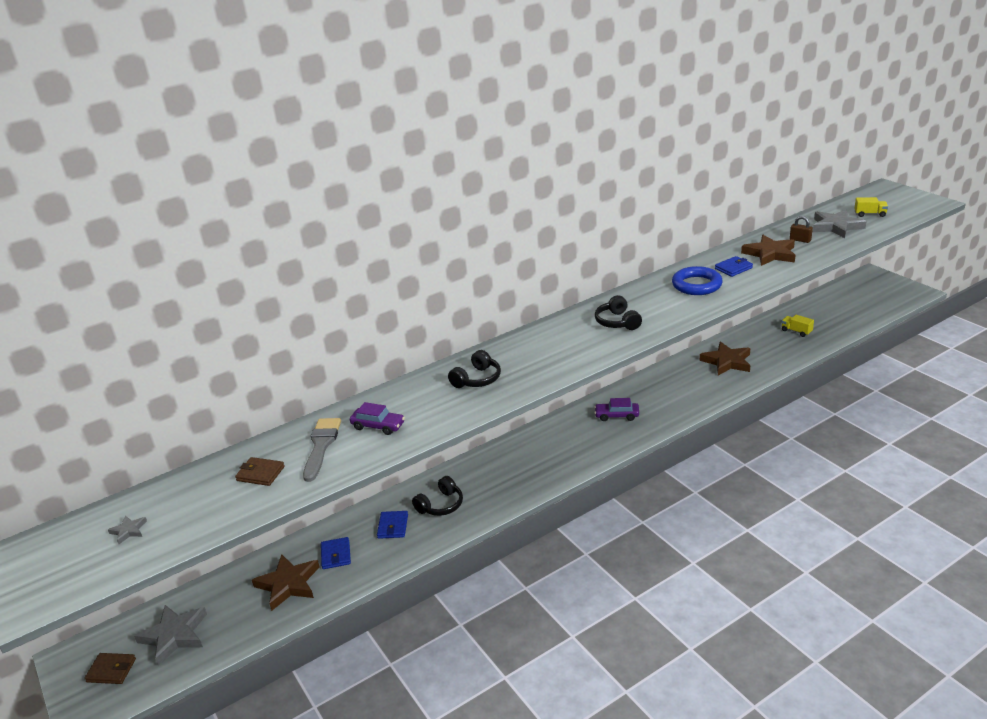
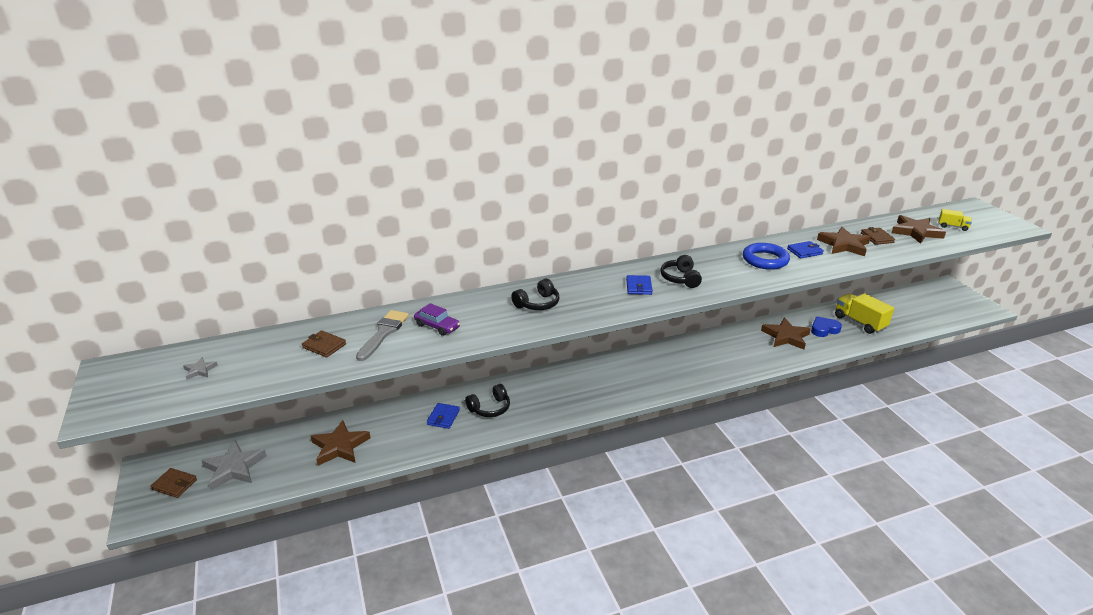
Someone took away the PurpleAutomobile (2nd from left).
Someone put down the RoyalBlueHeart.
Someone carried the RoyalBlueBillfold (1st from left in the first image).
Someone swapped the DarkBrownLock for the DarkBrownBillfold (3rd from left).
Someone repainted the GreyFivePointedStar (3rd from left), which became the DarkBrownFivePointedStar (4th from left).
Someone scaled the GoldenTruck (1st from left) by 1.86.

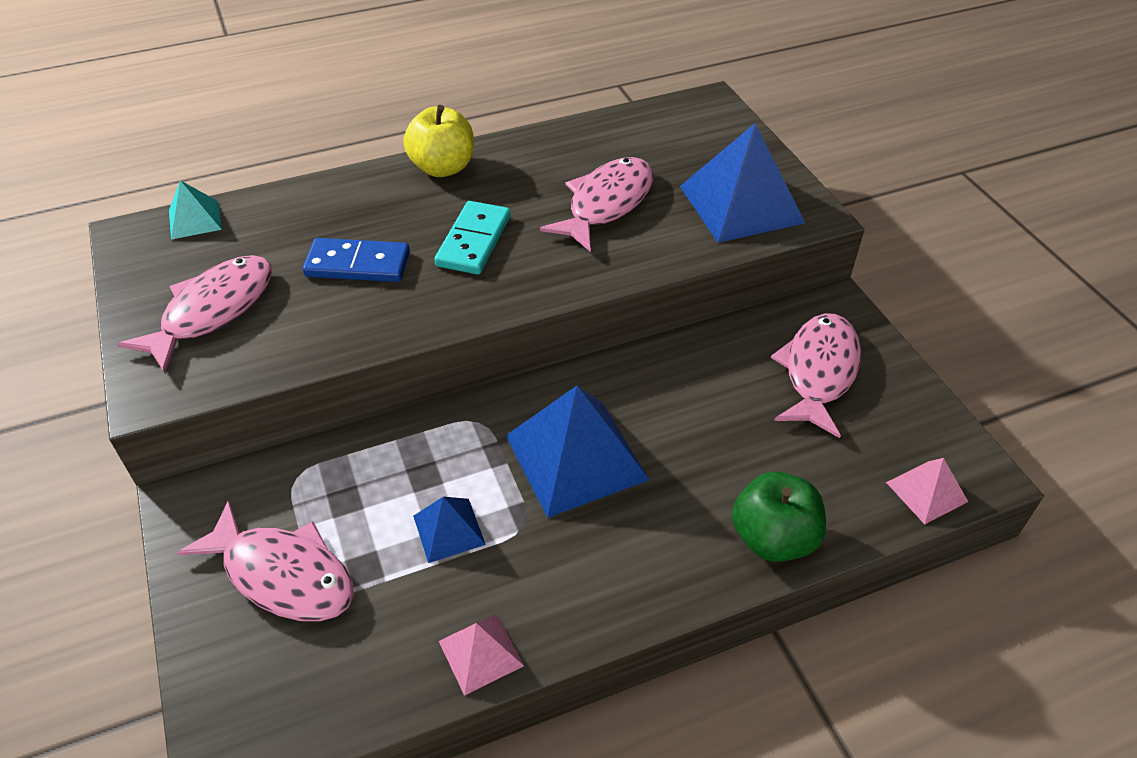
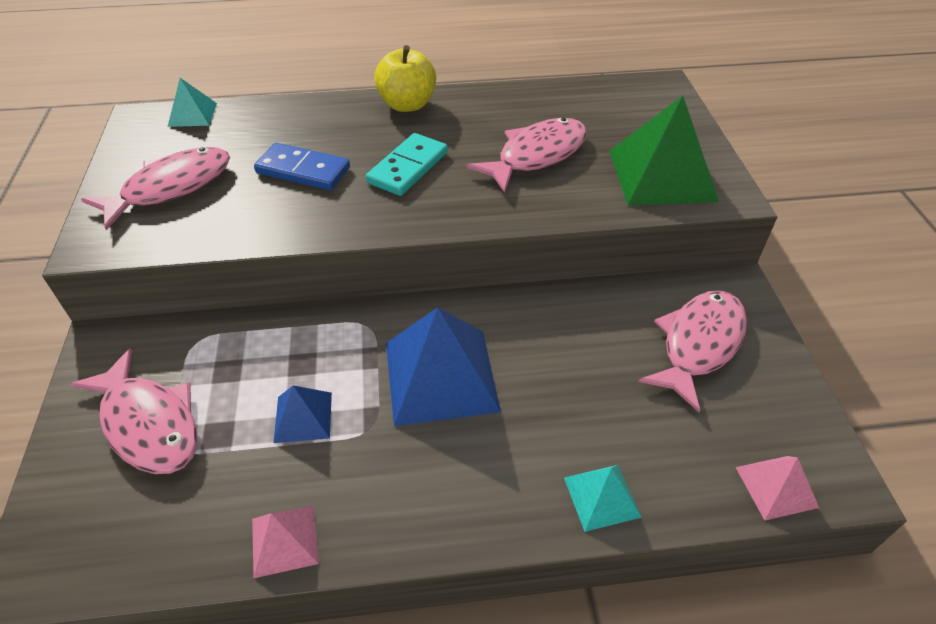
Someone swapped the GreenApple for the AquaSolidPyramid (2nd from left).
Someone repainted the RoyalBlueSolidPyramid (3rd from left), which became the GreenSolidPyramid.

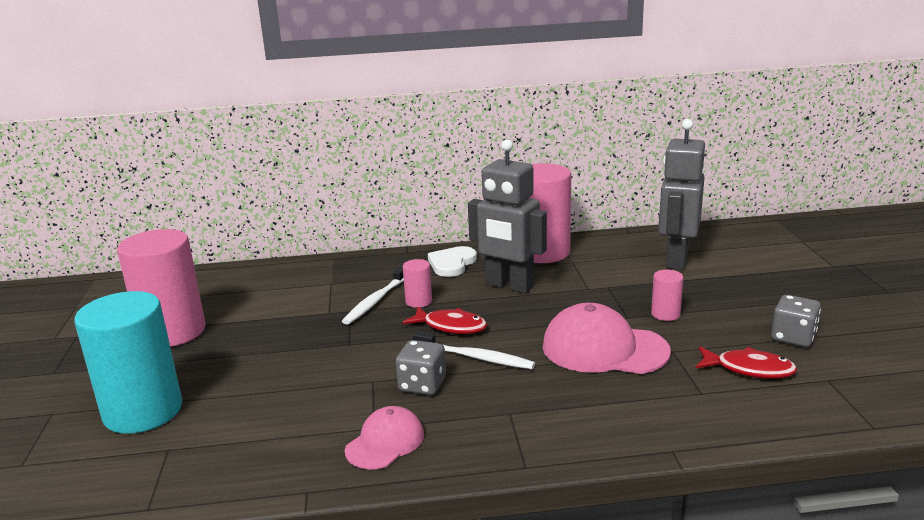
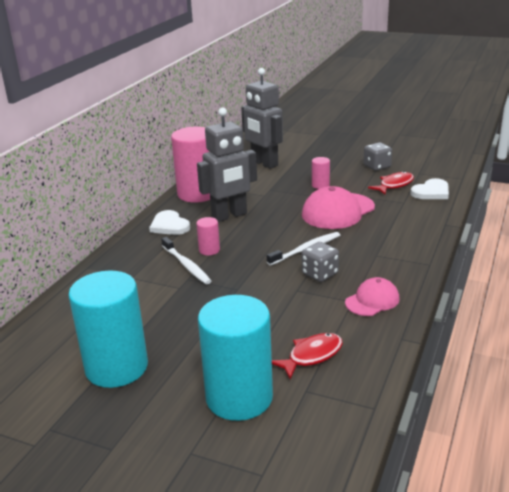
Someone put down the SnowWhiteHeart (2nd from left).
Someone carried the ScarletFishFigure (1st from left).
Someone repainted the PinkCylinderShape (1st from left), which became the AquaCylinderShape (1st from left).
Someone rotated the PinkCap (1st from left in the first image) by 75 degrees clockwise.

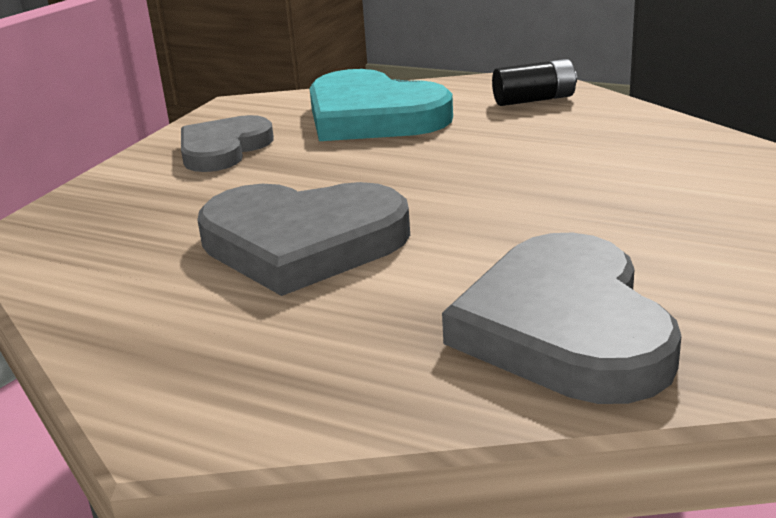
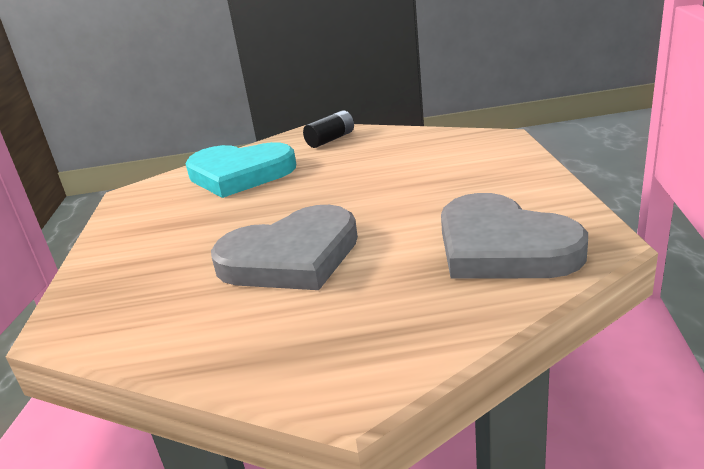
Someone took away the GreyHeart (1st from left).

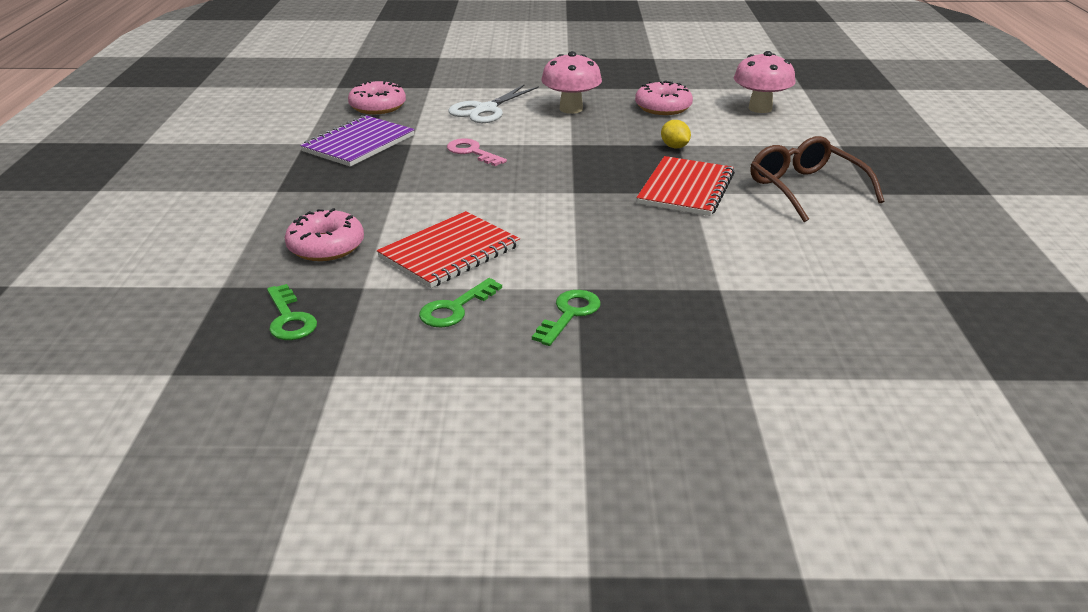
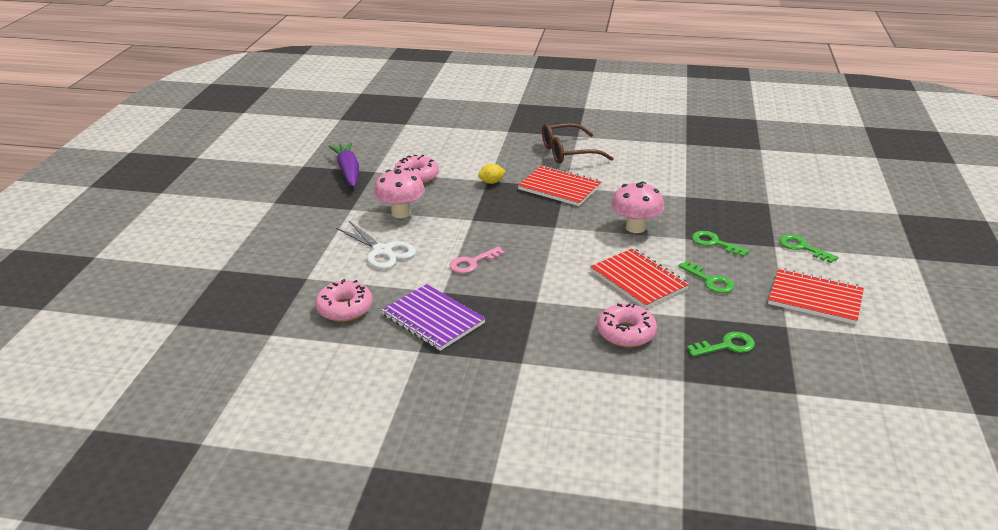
Someone put down the PurpleToyCarrot.
Someone put down the ScarletExerciseBook (3rd from left).
Someone put down the GreenLatchkey (4th from left).
Someone carried the PinkToadstool (2nd from left).

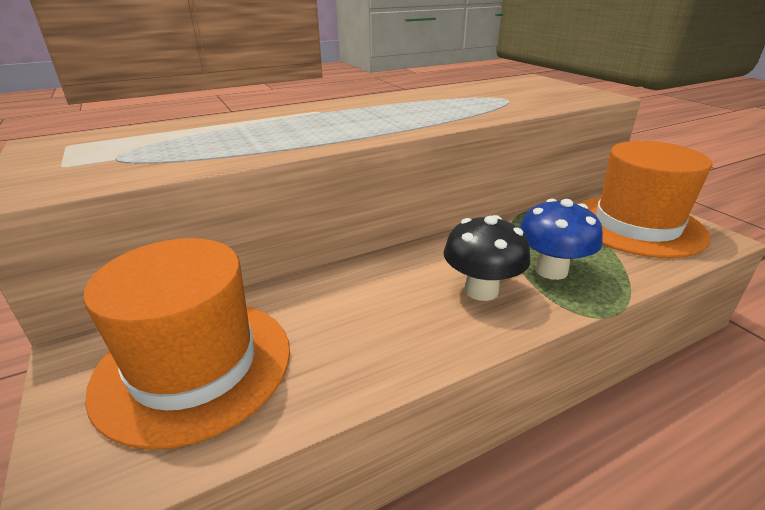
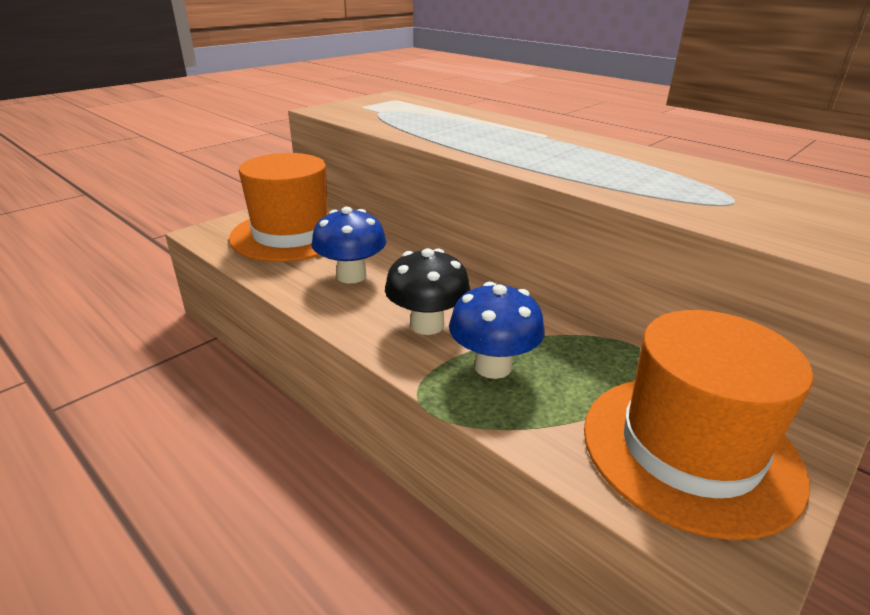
Someone put down the RoyalBlueToadstool (1st from left).

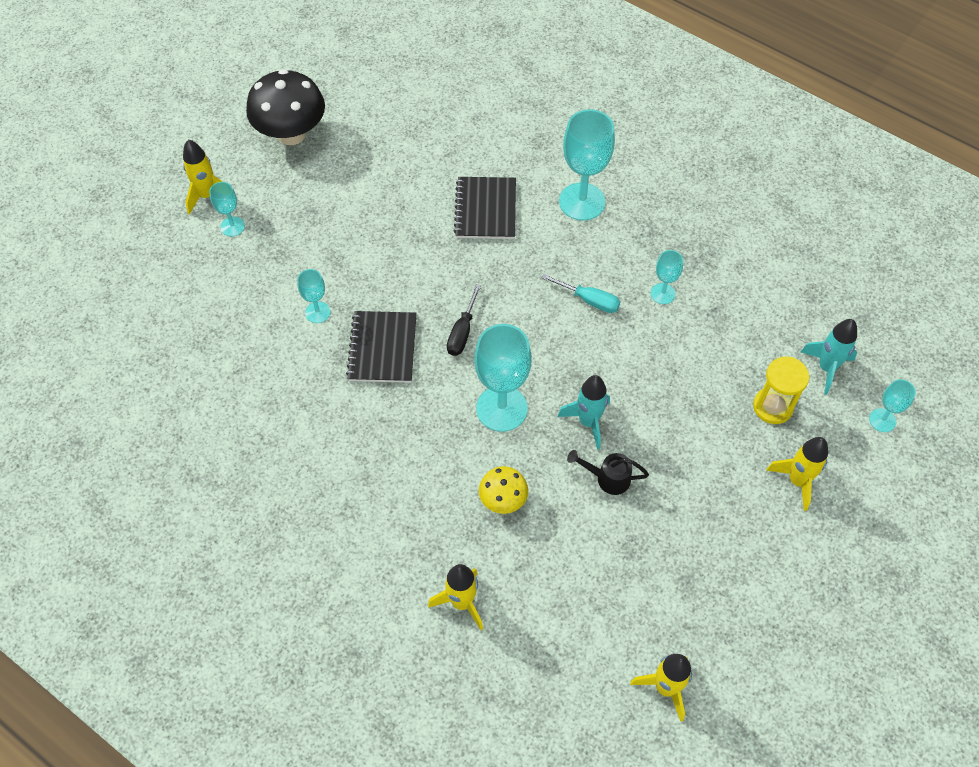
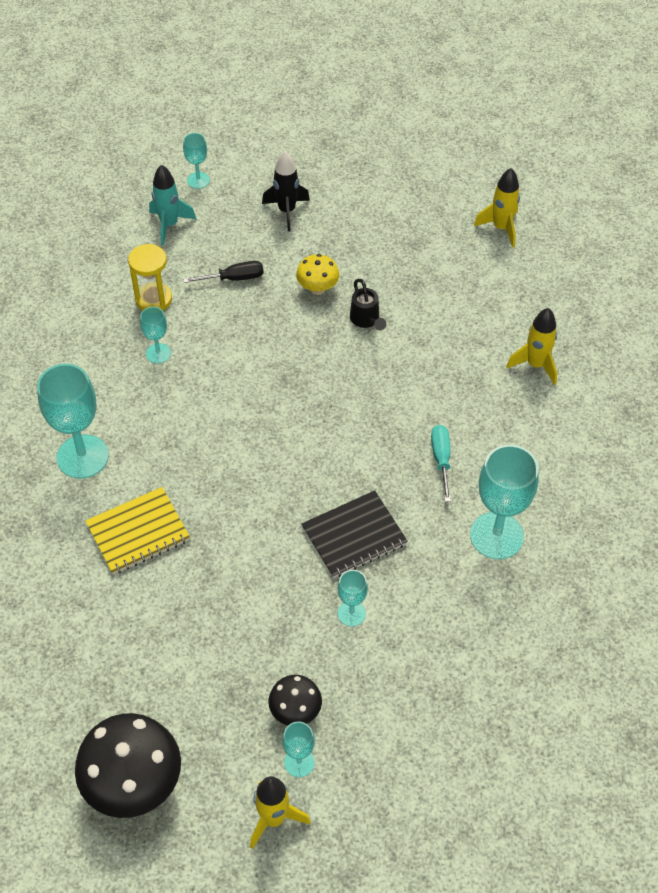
Someone took away the AquaRocket (1st from left).
Someone put down the JetBlackToadstool (2nd from left).
Someone carried the JetBlackScrewdriver.
Someone carried the AquaGoblet (3rd from left in the first image).
Someone carried the GoldenToadstool.
Someone carried the AquaScrewdriver.
Someone carried the GoldenSandTimer.
Someone repainted the JetBlackExerciseBook (2nd from left), which became the GoldenExerciseBook.
Someone repainted the GoldenRocket (4th from left), which became the JetBlackRocket.

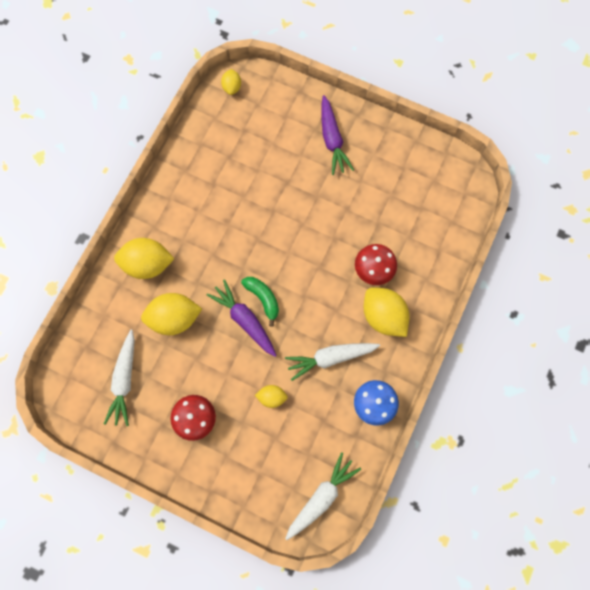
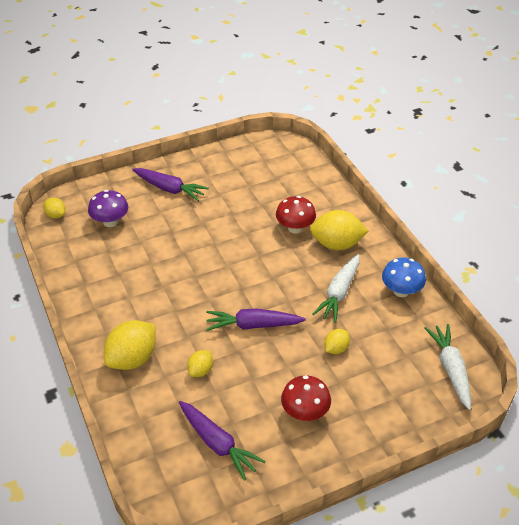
Someone took away the GreenBanana.
Someone put down the PurpleToadstool.
Someone repainted the SnowWhiteToyCarrot (1st from left), which became the PurpleToyCarrot (2nd from left).
Someone scaled the GoldenToyLemon (2nd from left in the first image) by 0.53.

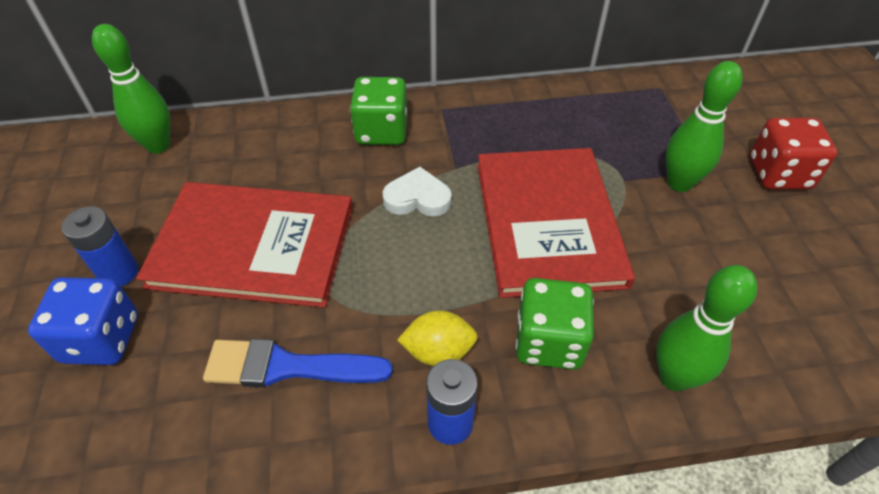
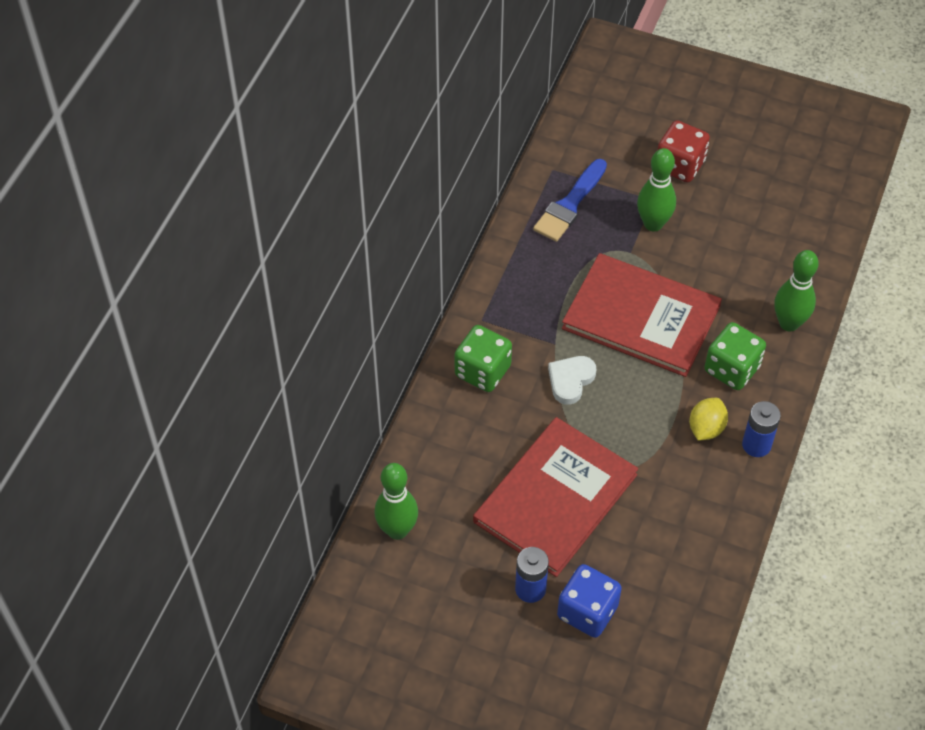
Someone carried the RoyalBlueBrush.

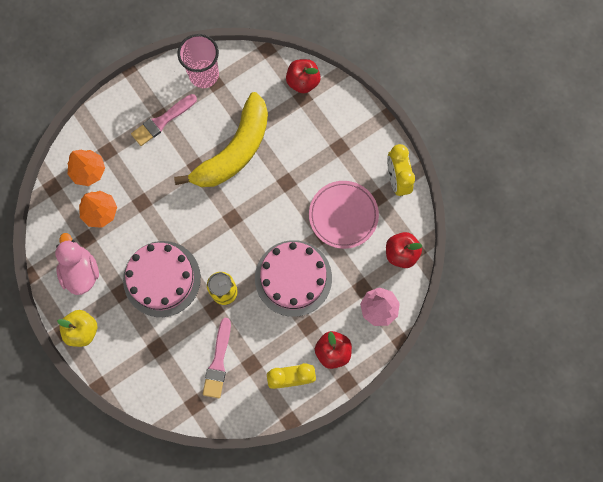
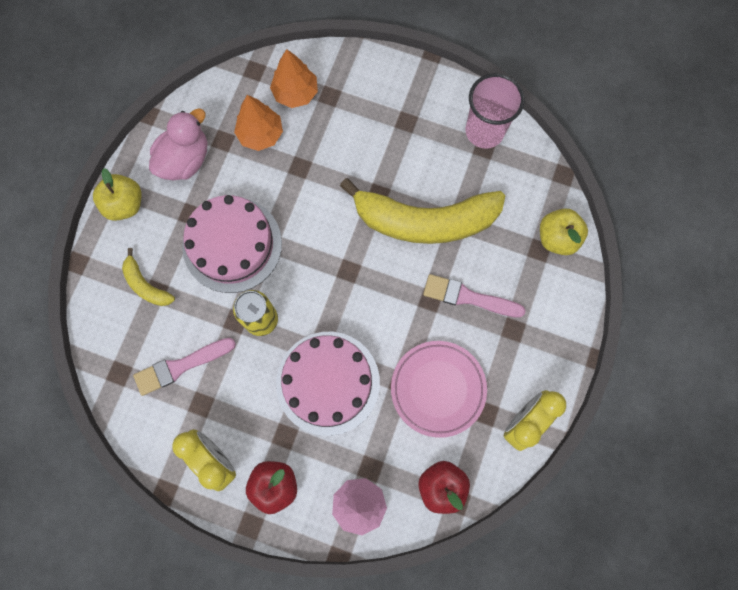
Someone put down the GoldenBanana (1st from left).
Someone carried the PinkBrush (1st from left in the first image).
Someone repainted the ScarletApple (1st from left), which became the GoldenApple (2nd from left).

